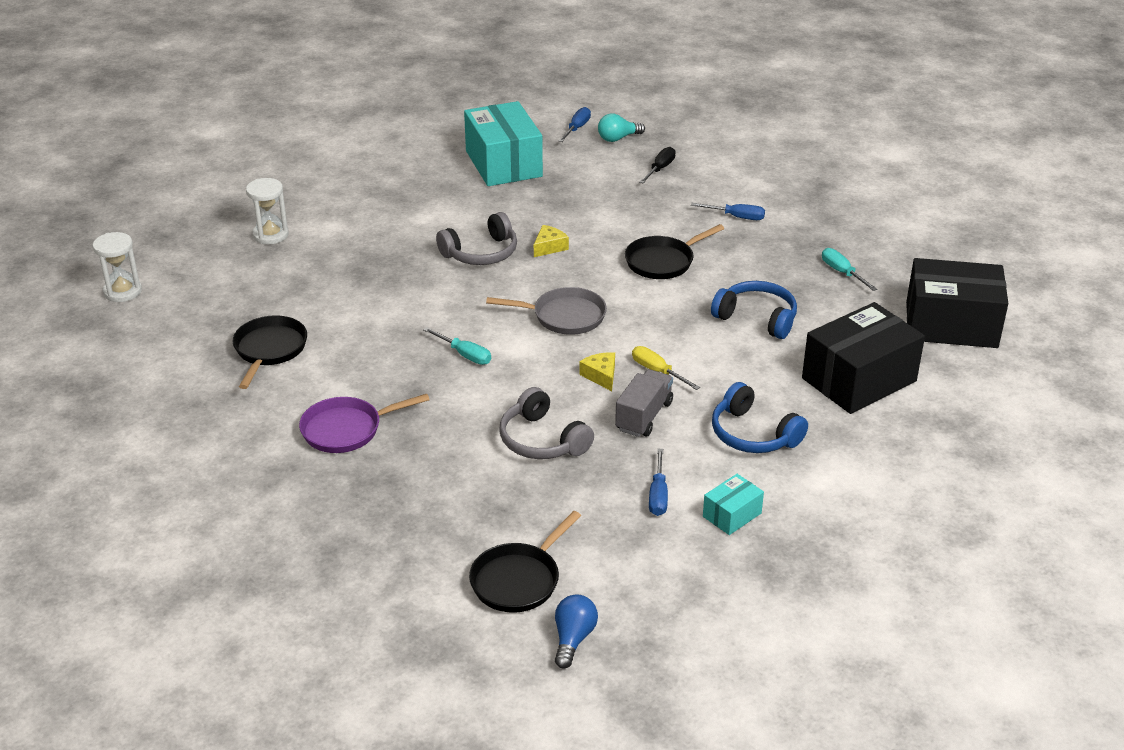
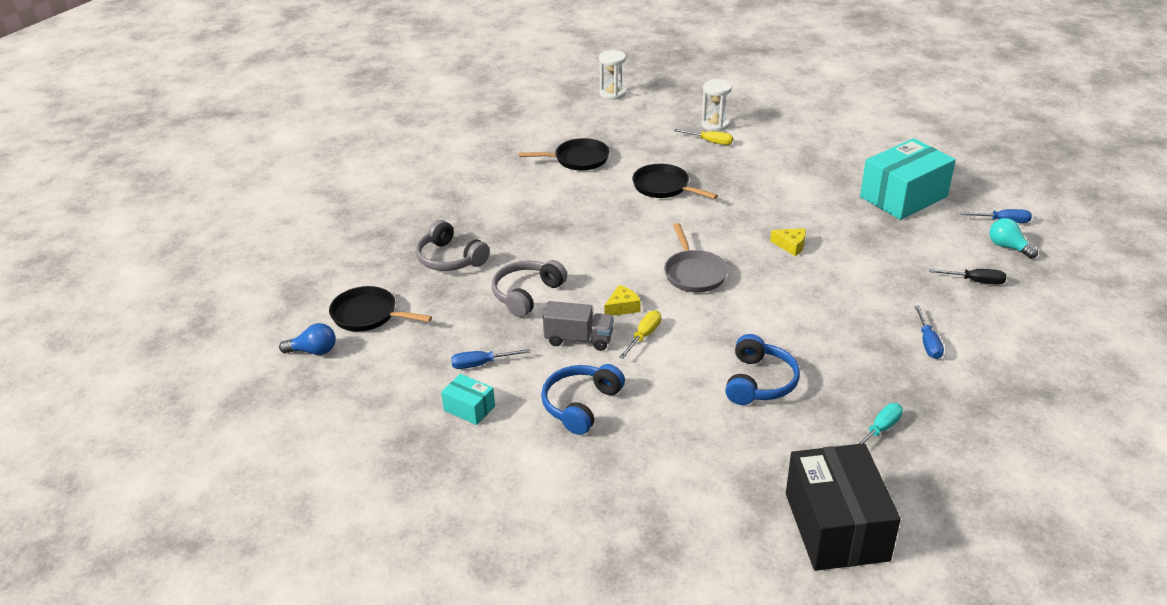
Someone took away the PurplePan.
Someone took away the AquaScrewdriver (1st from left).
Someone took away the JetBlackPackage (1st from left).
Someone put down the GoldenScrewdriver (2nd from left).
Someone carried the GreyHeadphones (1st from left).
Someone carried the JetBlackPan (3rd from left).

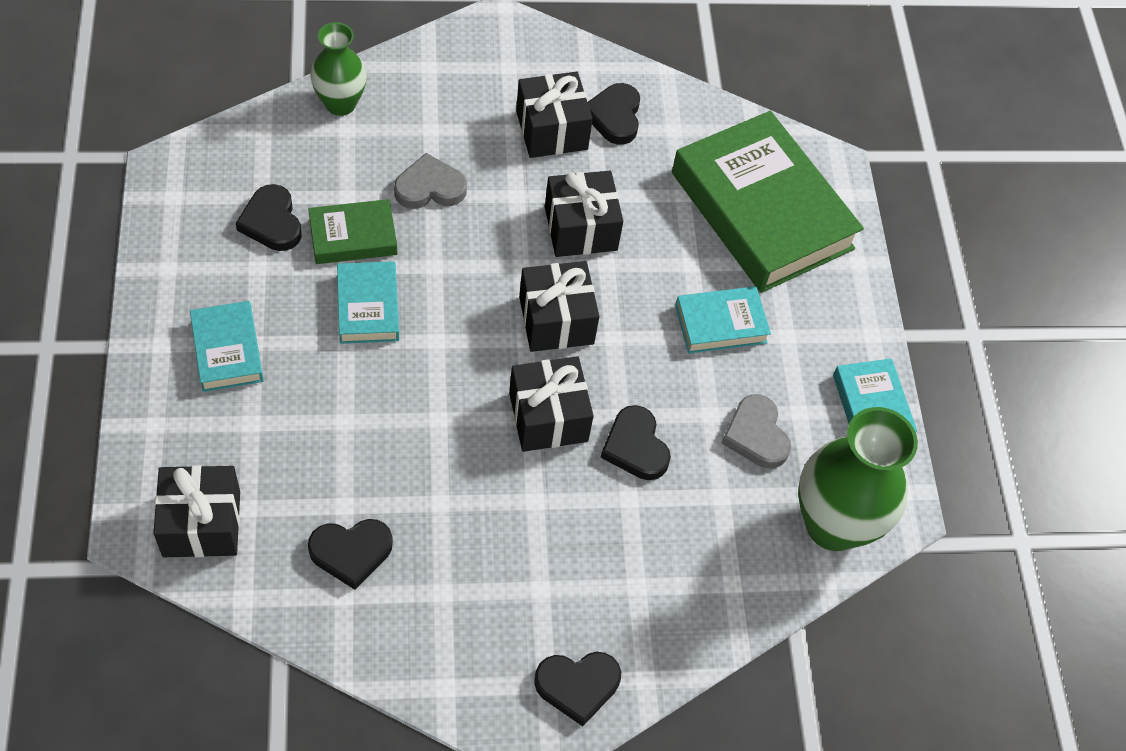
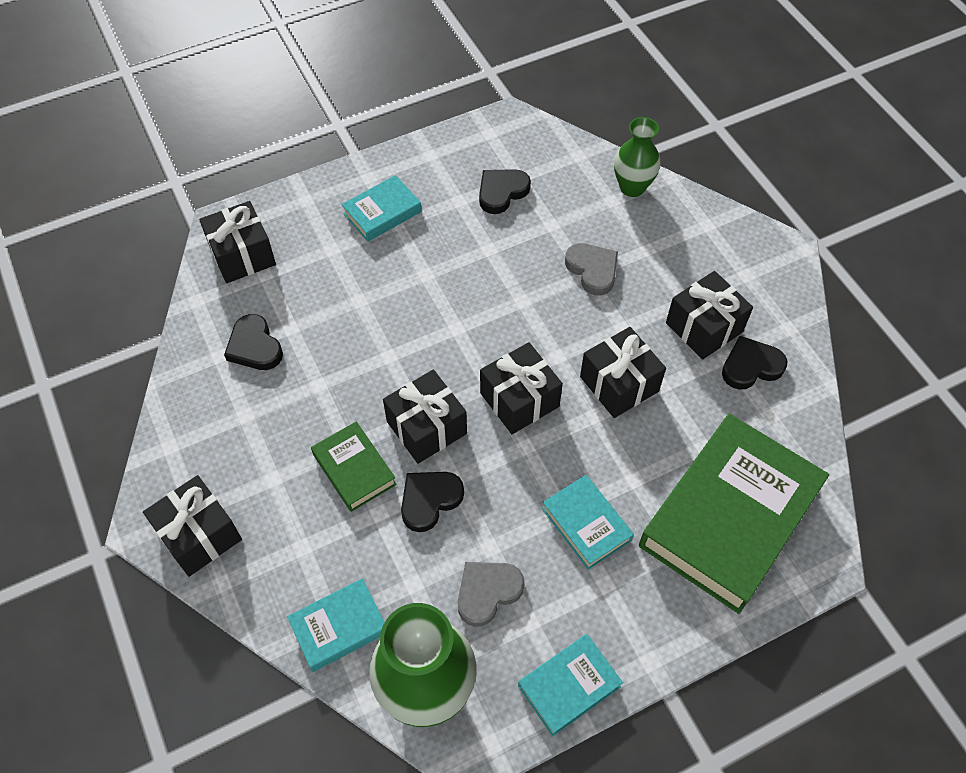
Someone carried the GreenHardcover (1st from left).
Someone carried the AquaHardcover (2nd from left in the first image).
Someone swapped the JetBlackHeart (3rd from left) for the JetBlackGift (1st from left).

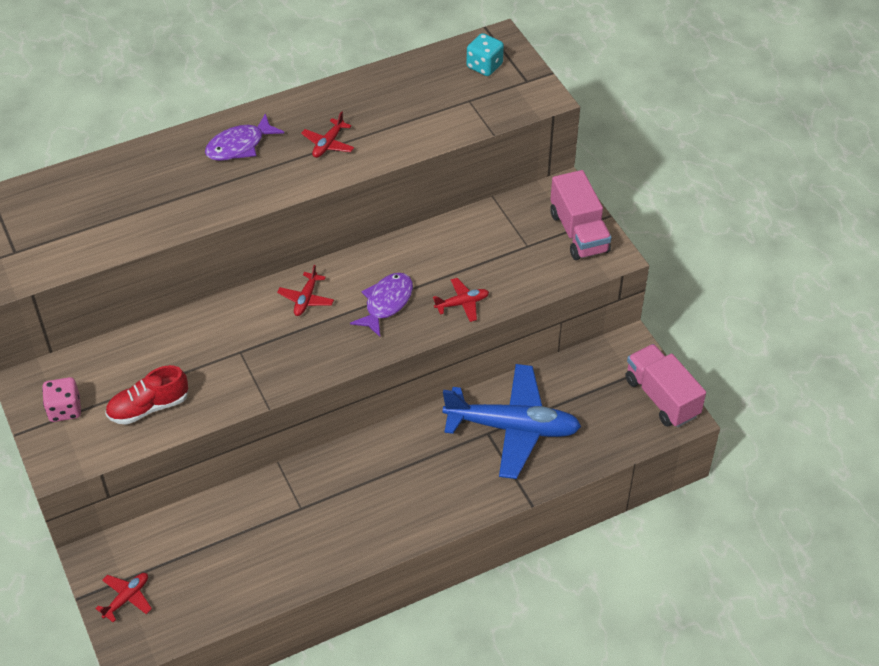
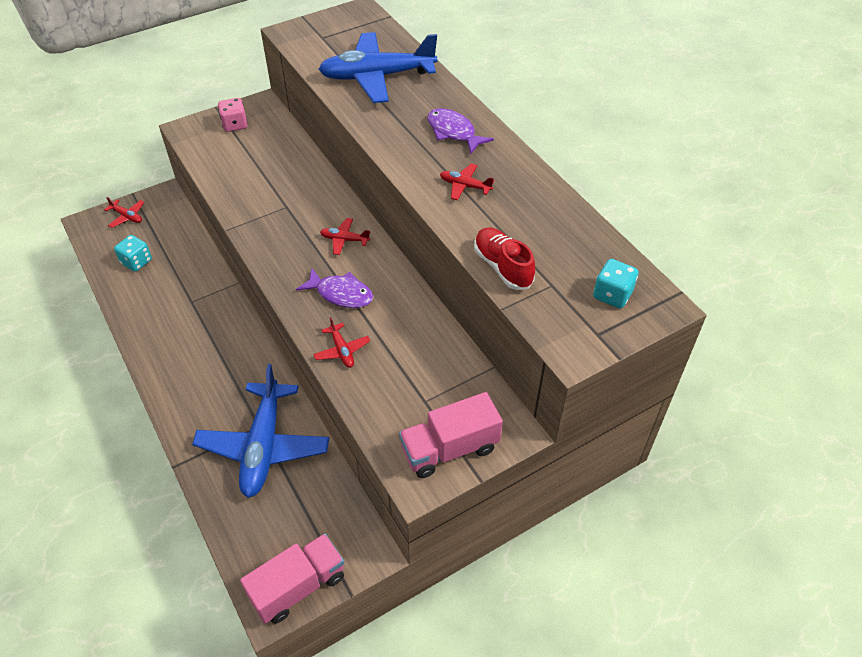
Someone put down the AquaDie (1st from left).
Someone put down the RoyalBluePlane (2nd from left).
Someone carried the ScarletLaceUpShoe.

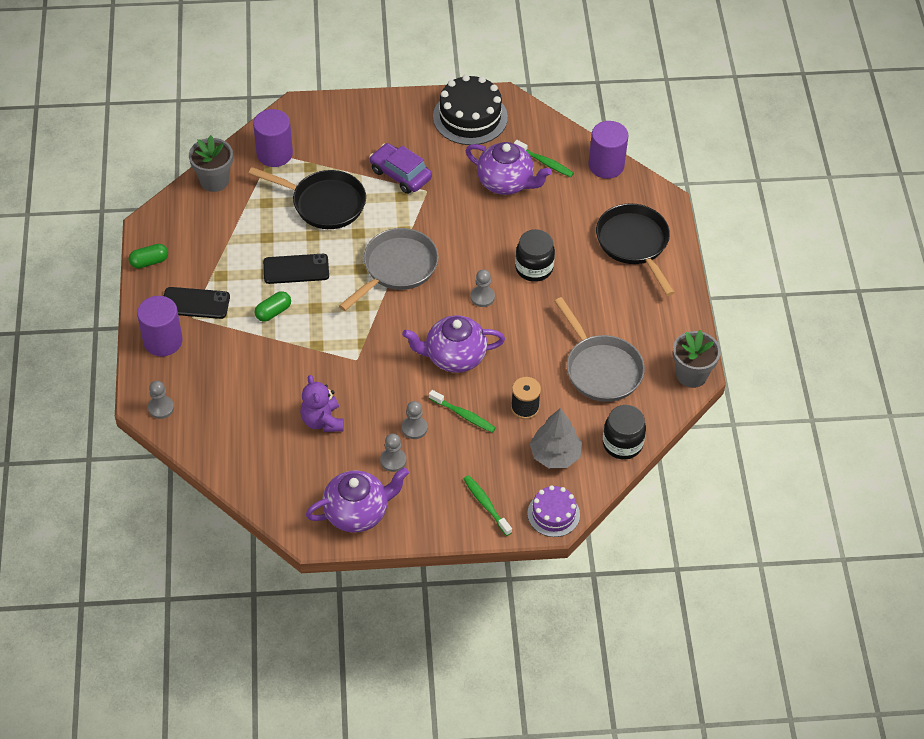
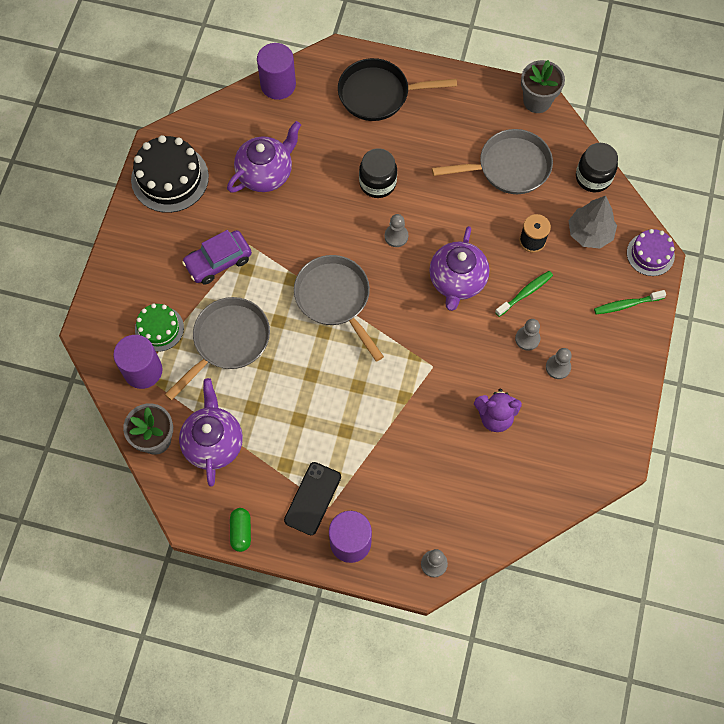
Someone took away the GreenPill (2nd from left).
Someone took away the JetBlackSmartphone (2nd from left).
Someone took away the GreenDentalBrush (3rd from left).
Someone put down the GreenGateau.
Someone carried the PurpleTeapot (1st from left).
Someone repainted the JetBlackPan (1st from left), which became the GreyPan (1st from left).

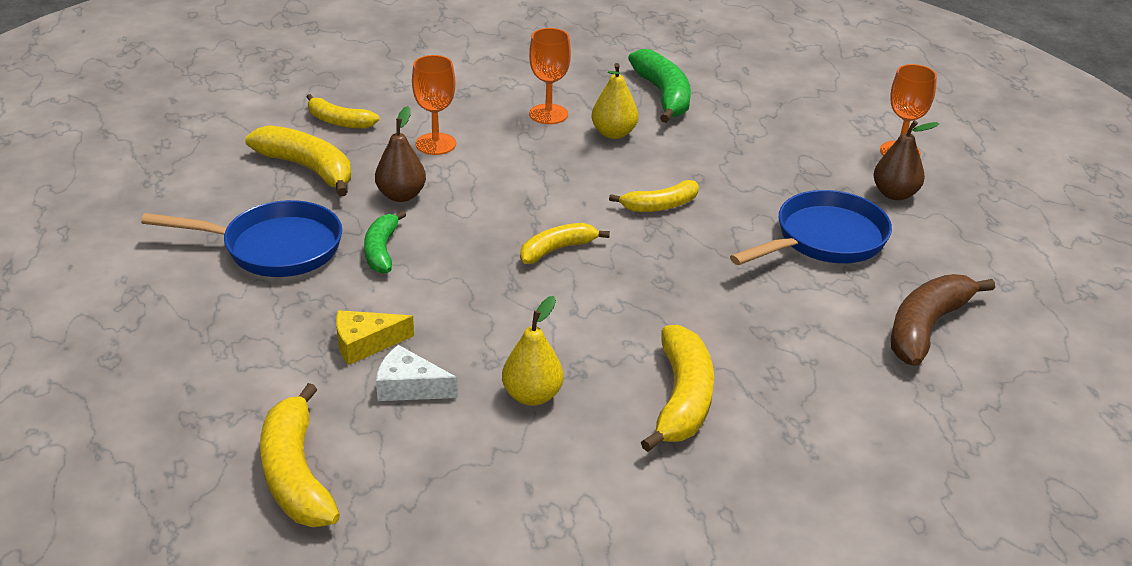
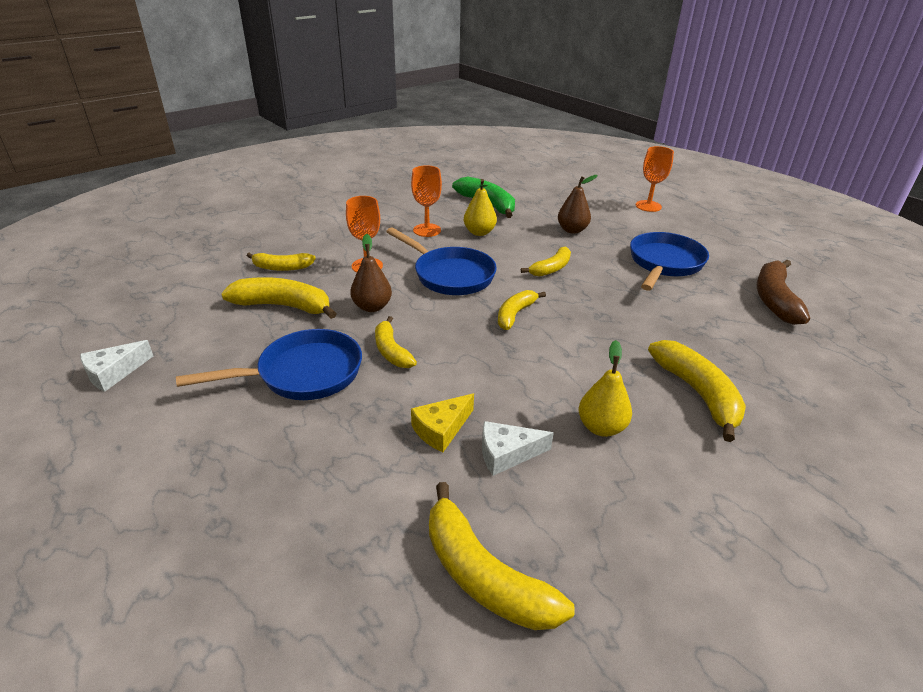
Someone put down the SnowWhiteCheese (1st from left).
Someone put down the RoyalBluePan (2nd from left).
Someone carried the DarkBrownPearFruit (2nd from left).
Someone repainted the GreenBanana (1st from left), which became the GoldenBanana (3rd from left).

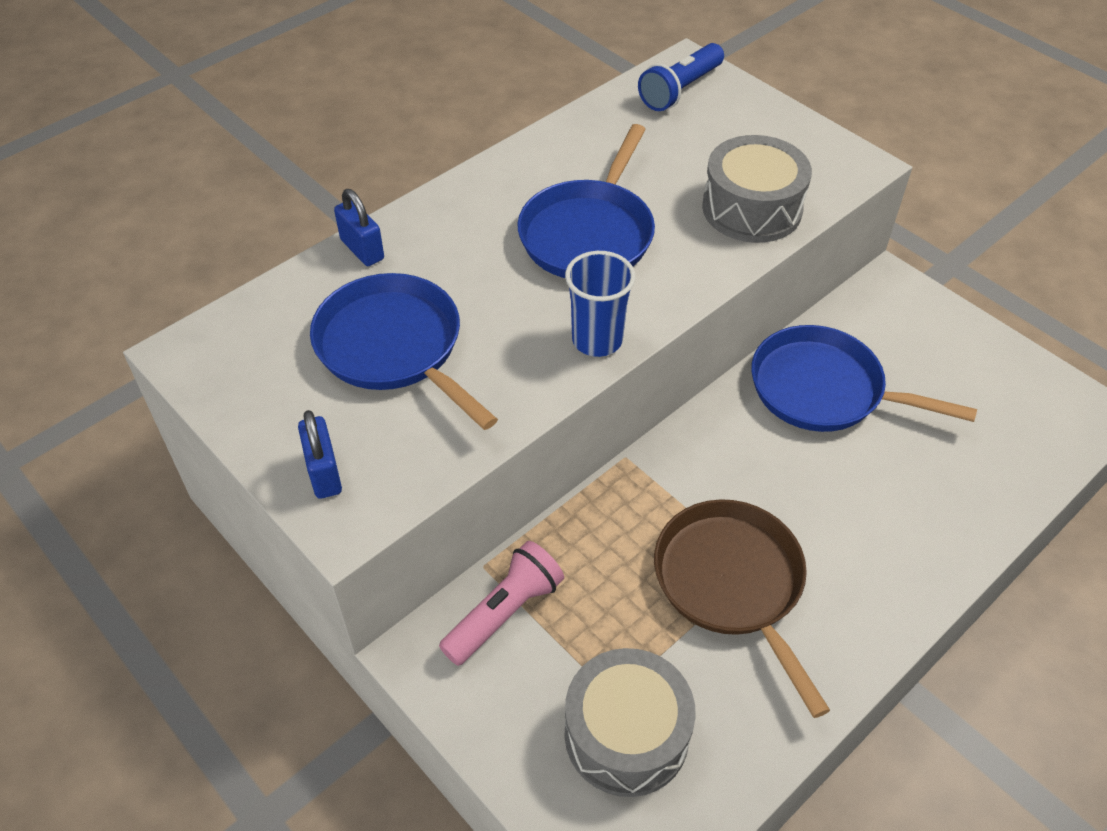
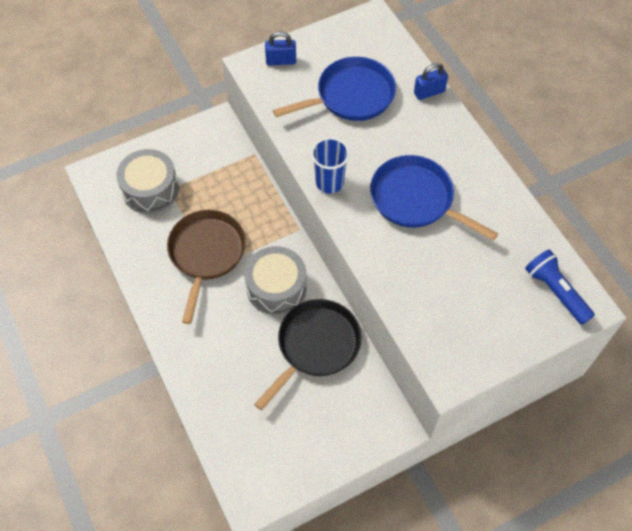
Someone took away the PinkPocketTorch.
Someone carried the GreySnareDrum (2nd from left).
Someone repainted the RoyalBluePan (3rd from left), which became the JetBlackPan.
Someone rotated the DarkBrownPan by 75 degrees counterclockwise.

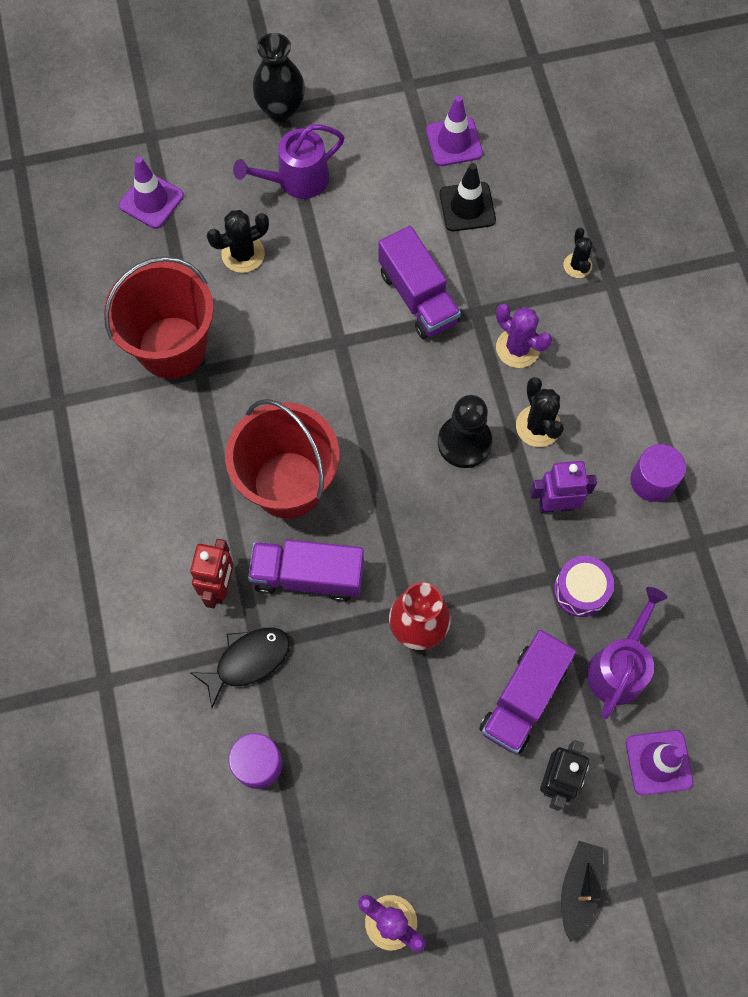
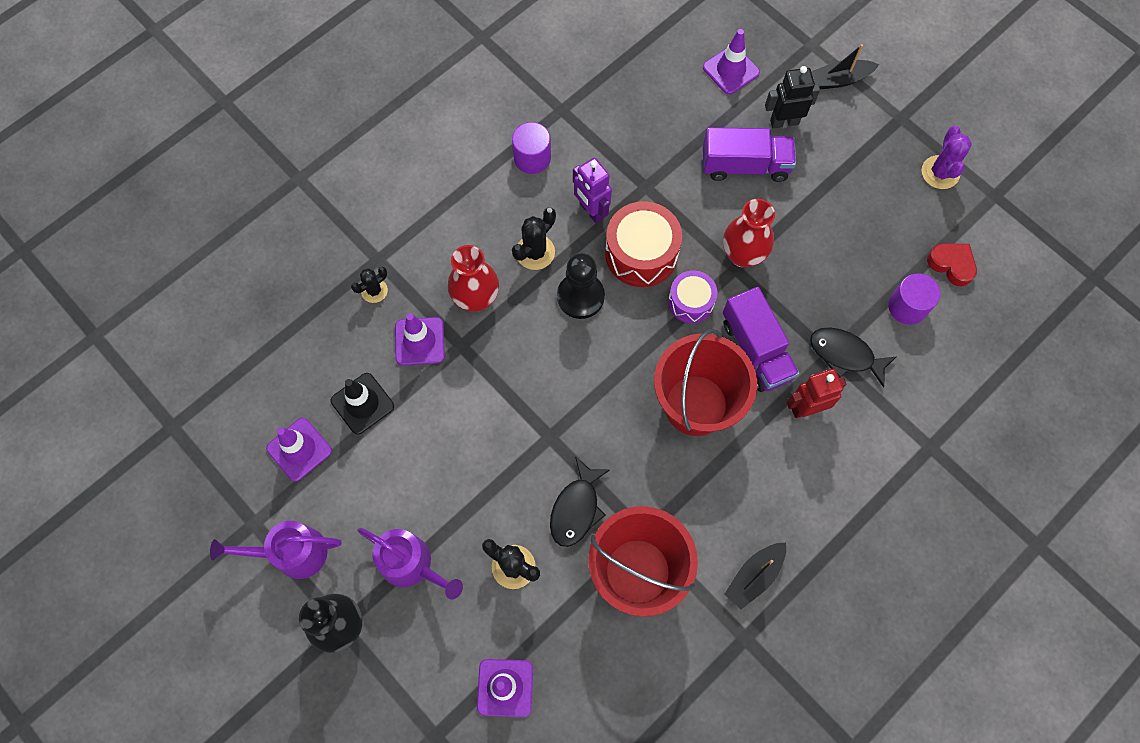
Someone took away the PurpleTruck (2nd from left).
Someone put down the PurpleRoadCone (2nd from left).
Someone put down the JetBlackFishFigure (1st from left).
Someone put down the ScarletSnareDrum.
Someone put down the JetBlackToyBoat (1st from left).
Someone put down the ScarletHeart.
Someone carried the PurpleSnareDrum.
Someone carried the PurpleSprinklingCan (2nd from left in the first image).
Someone swapped the PurpleCactus (2nd from left) for the ScarletTallVase (1st from left).

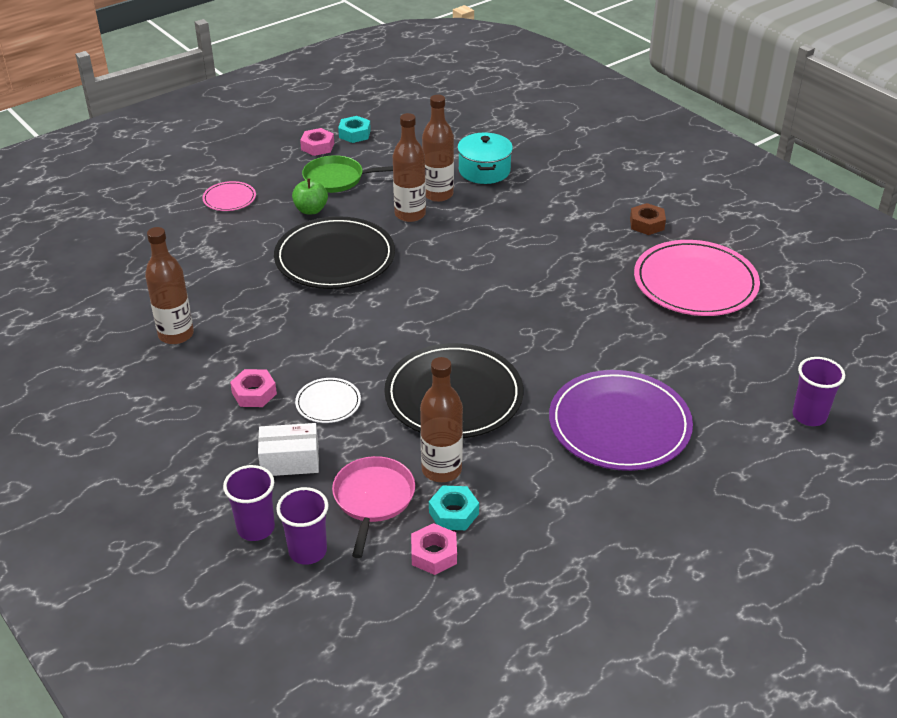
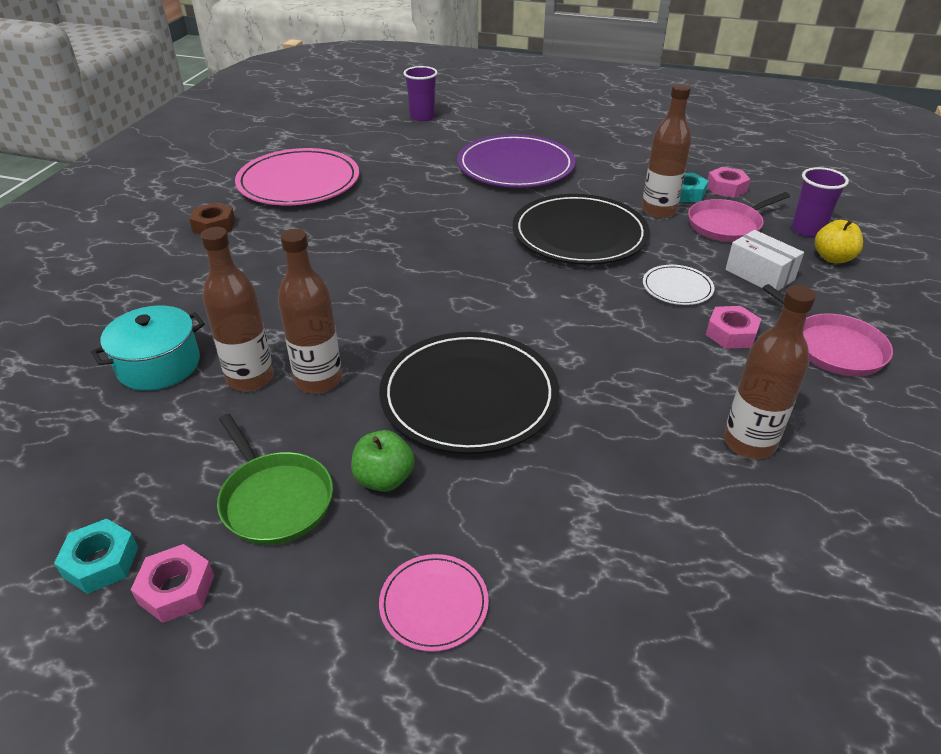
Someone put down the PinkPan (2nd from left).
Someone swapped the PurpleTumbler (1st from left) for the GoldenApple.

